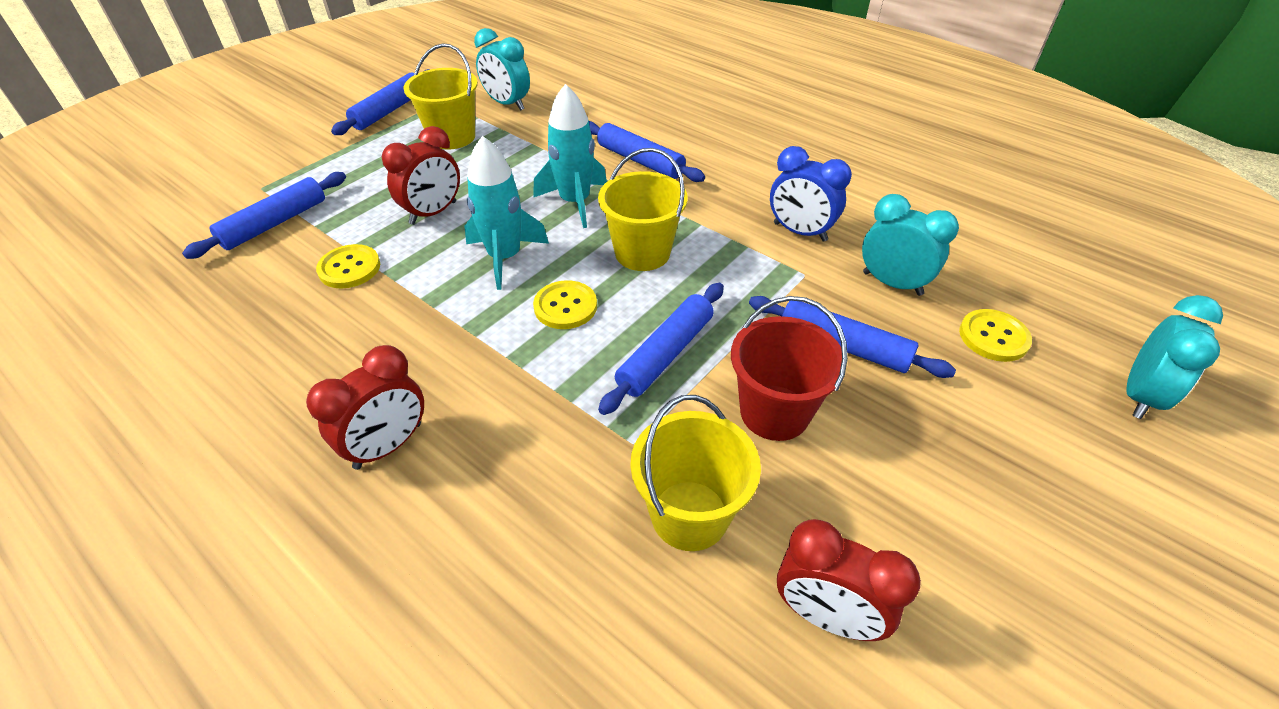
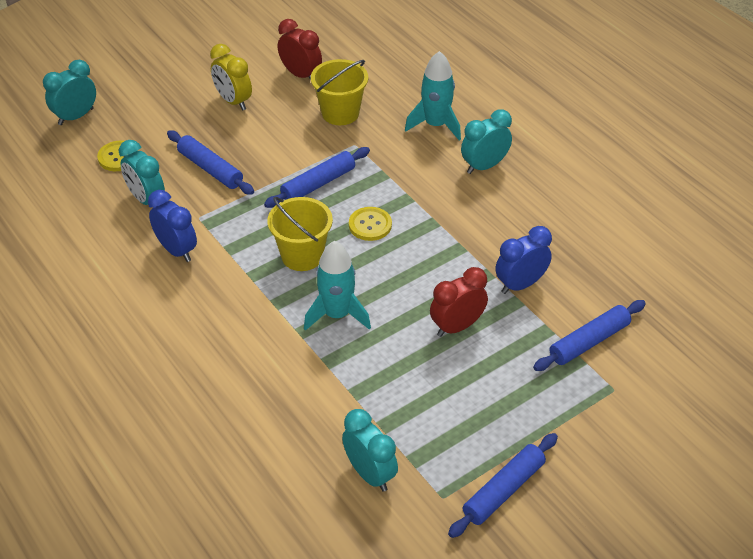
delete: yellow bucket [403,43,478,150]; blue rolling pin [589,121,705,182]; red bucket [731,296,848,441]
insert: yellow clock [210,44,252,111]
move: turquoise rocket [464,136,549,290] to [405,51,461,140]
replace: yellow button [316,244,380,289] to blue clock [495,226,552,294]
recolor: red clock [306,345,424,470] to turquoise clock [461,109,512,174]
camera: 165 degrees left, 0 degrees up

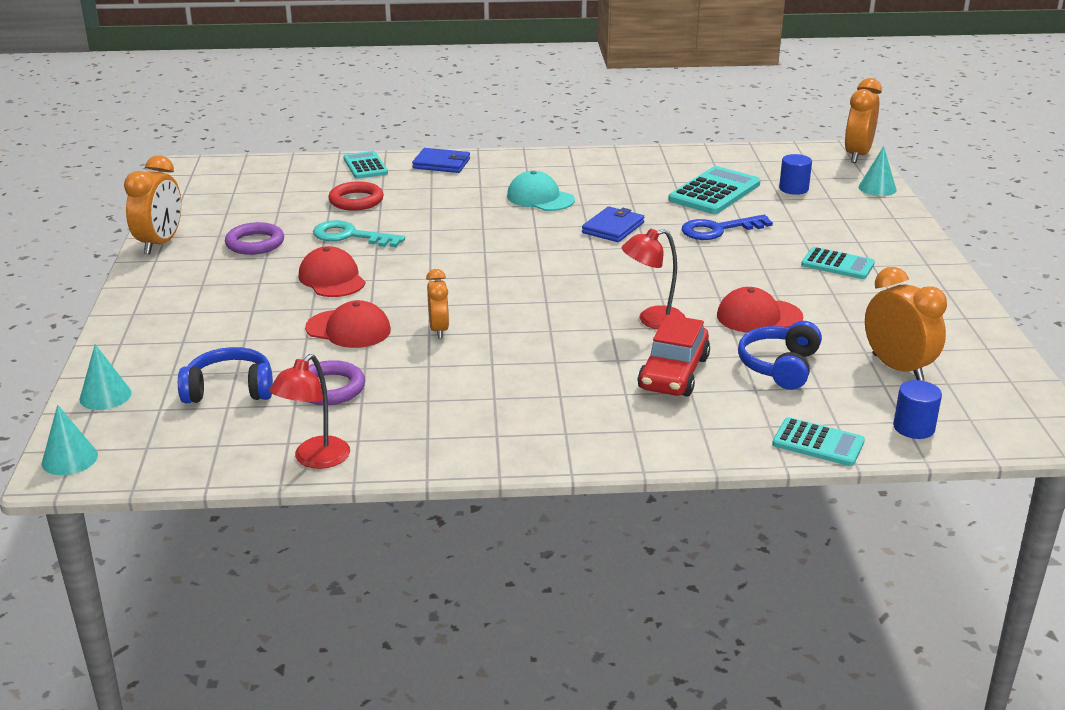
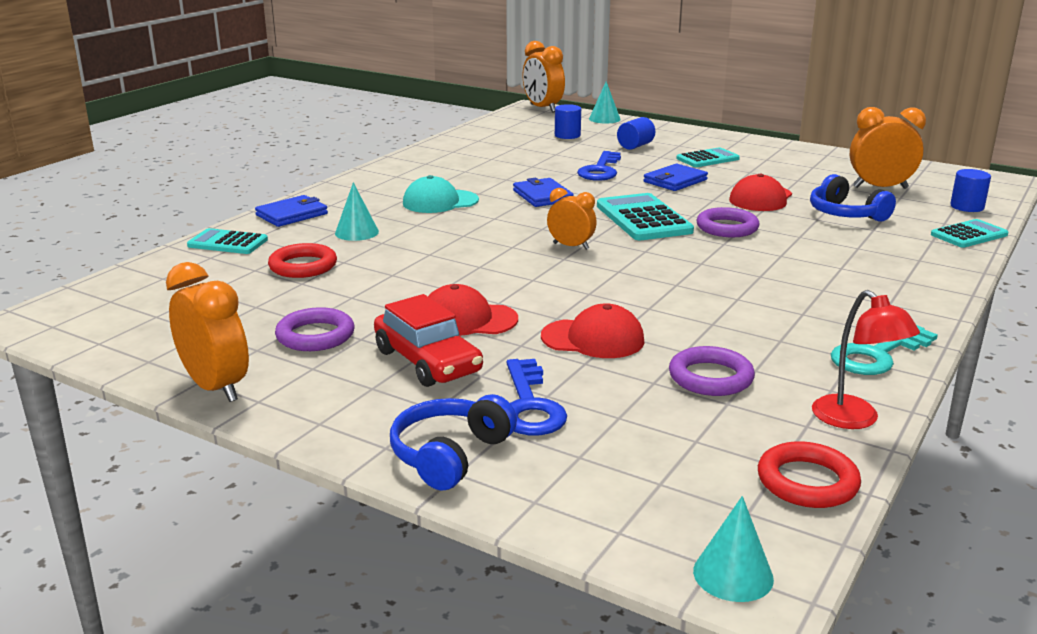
insert: blue key [507,359,567,435]; blue cylinder [617,117,655,150]; blue wallet [644,163,708,191]; red ring [758,441,861,508]
move: turquoise cone [80,344,131,410] to [335,182,379,241]; red car [638,315,710,397] to [374,294,483,387]; blue headphones [178,347,273,403] to [390,394,517,490]; orange clock [426,269,449,339] to [547,188,597,250]; turquoise calculator [668,166,761,214] to [597,193,694,240]; turquoise key [313,220,405,247] to [831,325,938,375]
replace: red lamp [621,228,686,329] to purple ring [696,207,759,237]
rotate: red cap [305,300,391,348] = [541,303,644,358] 45 degrees clockwise
camera: 55 degrees left, 5 degrees down

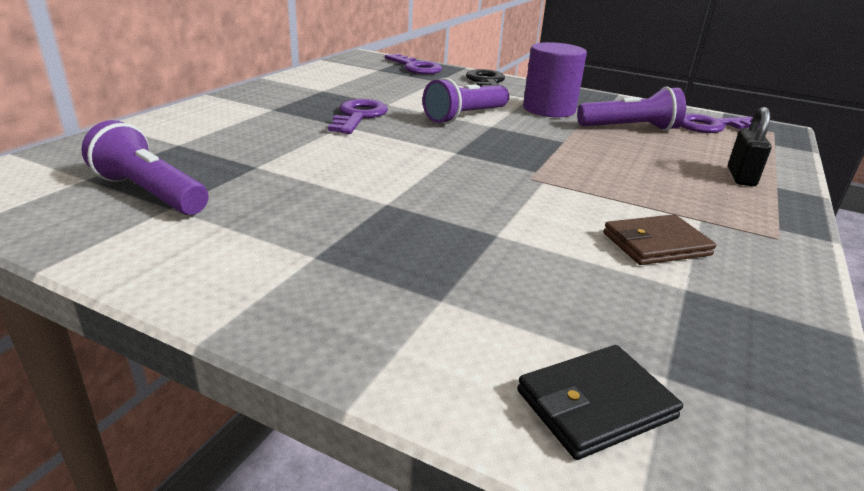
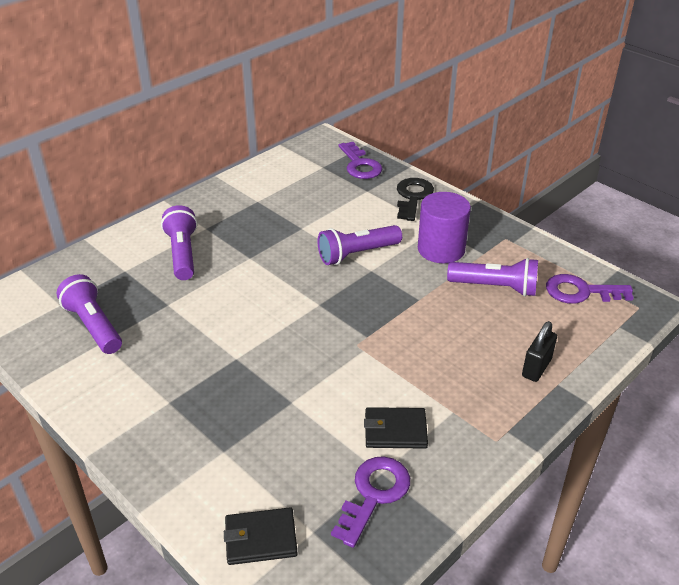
insert: purple flashlight [161,205,197,280]
move: purple key [328,99,388,134] to [331,456,410,548]
recolor: brown wallet [603,214,716,265] to black wallet [364,407,428,449]
camera: 20 degrees right, 10 degrees up

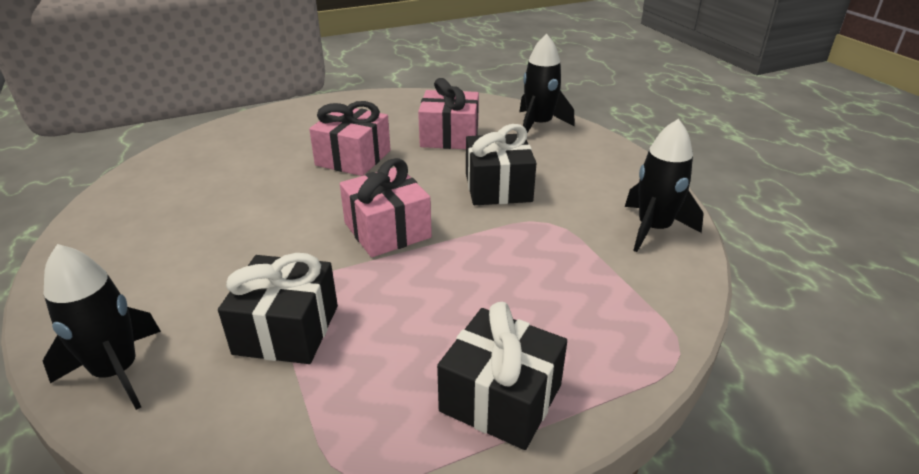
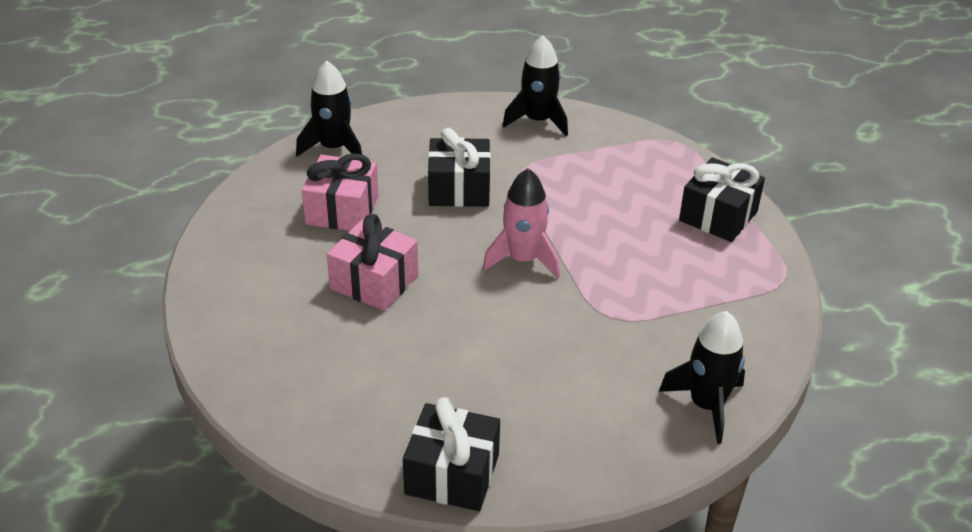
move: black gift [218,253,338,364] to [403,397,500,511]
replace: pink gift [340,158,432,257] to pink rocket [483,168,560,279]
camera: 85 degrees left, 5 degrees up

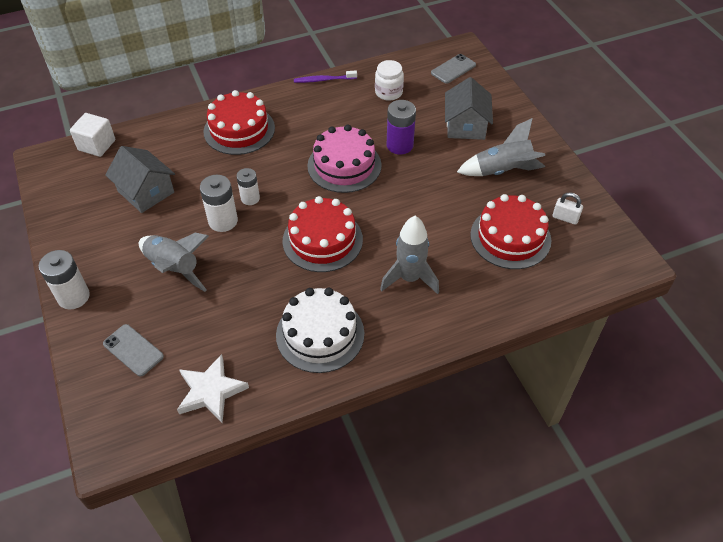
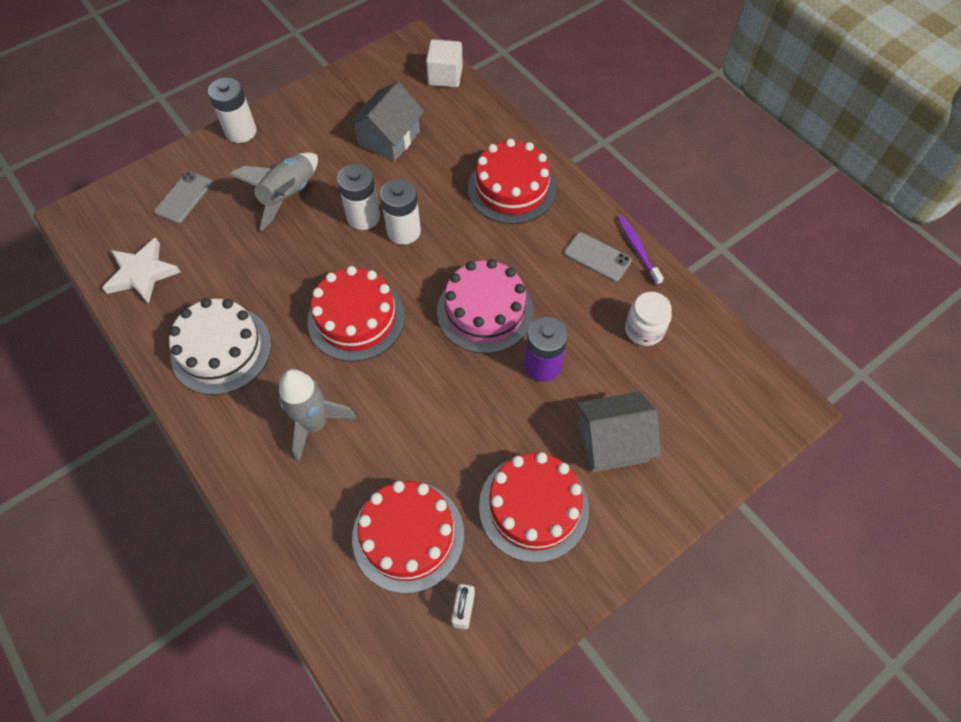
move: grey phone [431,54,476,84] to [564,232,632,282]
replace: grey rocket [457,118,545,176] to red cake [479,452,589,563]
resize: white battery [236,168,260,205] = [380,179,421,245] x1.50
camera: 75 degrees right, 10 degrees up

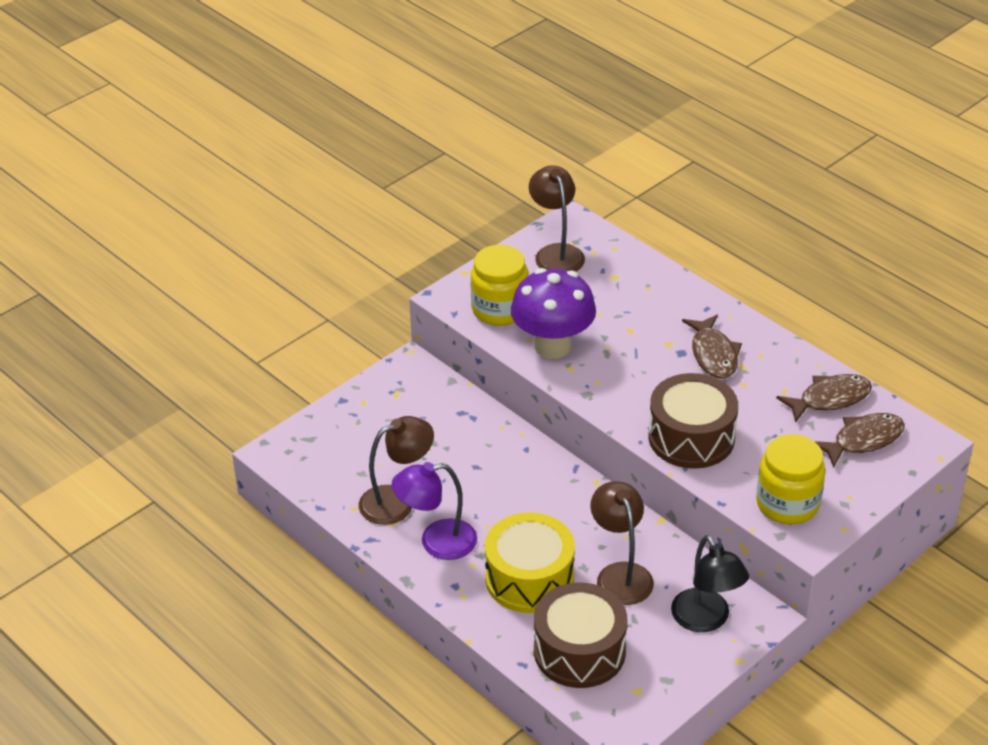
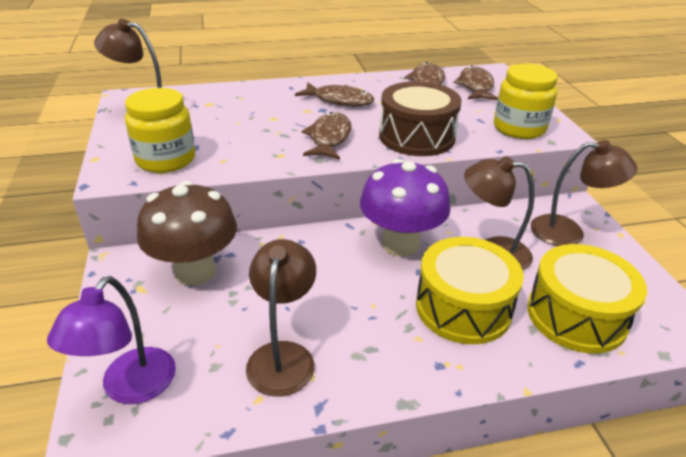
insert: brown mushroom [137,181,237,286]; brown fish [302,112,352,160]
move: purple lamp [392,462,477,560] to [47,276,176,404]; purple mushroom [511,268,596,359] to [360,159,451,257]
recolor: brown drum [534,583,627,688] to yellow drum [527,244,647,353]; black lamp [671,535,749,632] to brown lamp [531,140,637,246]
camera: 60 degrees left, 5 degrees down

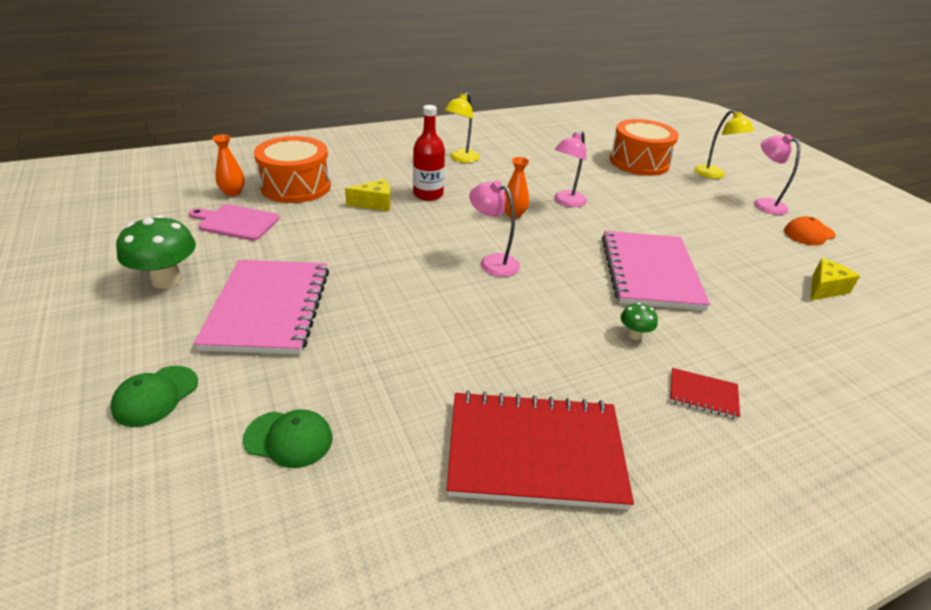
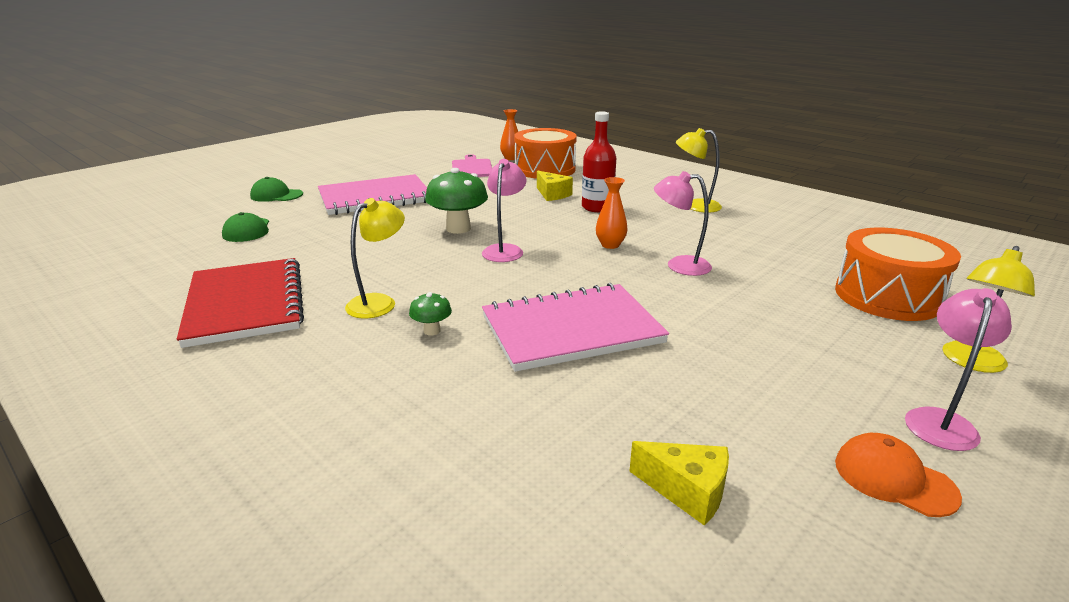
delete: red notebook [670,368,740,419]
insert: yellow lamp [345,198,405,318]
move: green mushroom [116,215,196,289] to [425,168,488,234]
camera: 70 degrees right, 10 degrees down

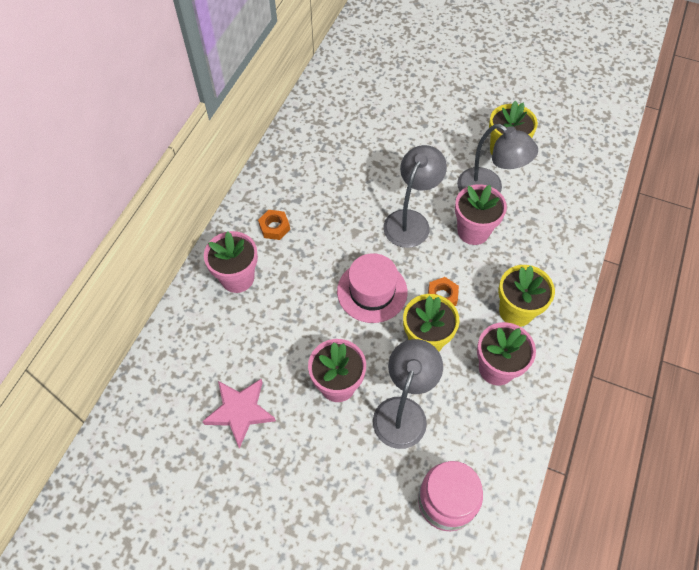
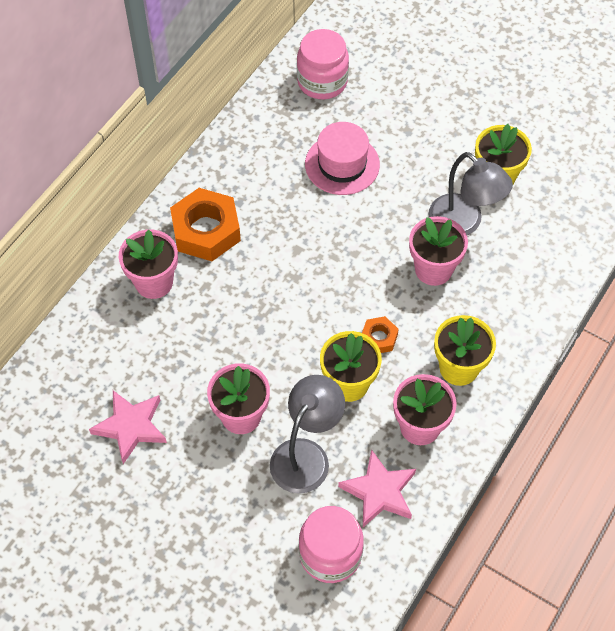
delete: grey lamp [383,145,447,248]
insert: pink jar [297,29,349,99]; pink star [338,449,416,527]
move: pink hat [337,253,408,323] to [305,122,380,195]
resize: orange nut [258,210,290,240] = [170,188,241,261] x2.00
camera: 10 degrees right, 0 degrees up

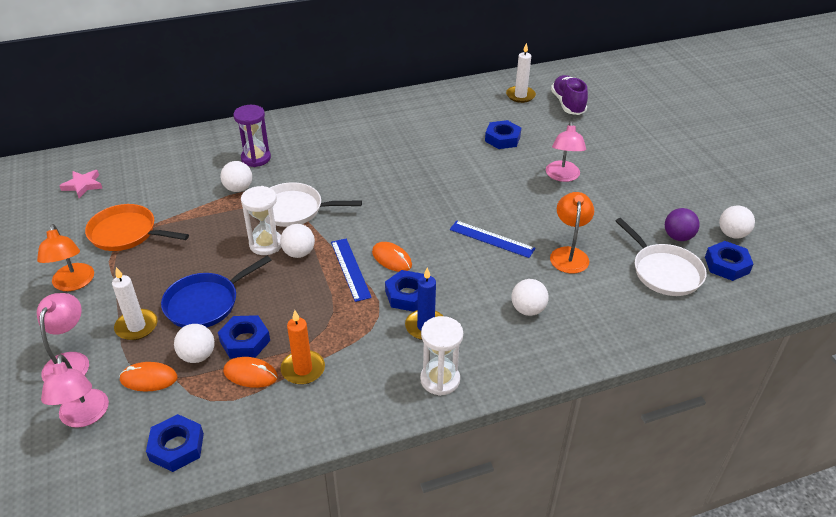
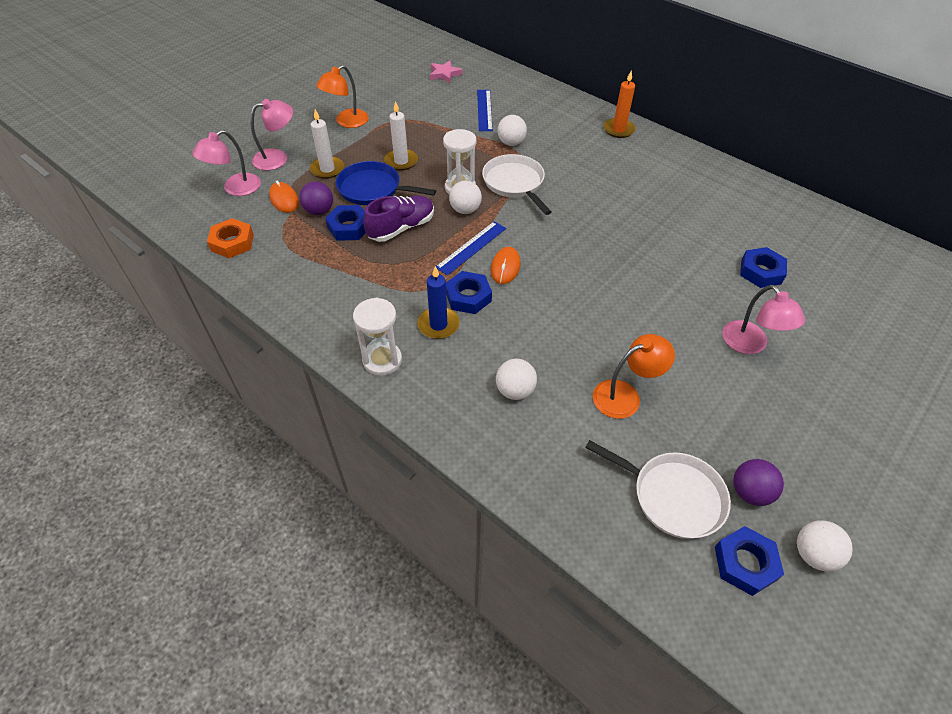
delete: orange pan [85,204,189,251]; orange mouse [223,357,278,388]; purple hourglass [233,105,271,167]
move: purple shoe [551,75,588,115] to [363,196,434,242]; white candle [506,43,536,103] to [384,101,418,171]; blue ruler [450,221,536,258] to [477,90,493,131]; orange candle [280,310,325,385] to [604,71,636,138]
recolor: blue nut [146,414,204,472] to orange nut [207,218,254,258]; white ball [174,324,215,363] to purple ball [300,181,333,215]
rotate: white pan [616,218,707,296] = [585,440,731,539] 90 degrees counterclockwise; pink lamp [546,121,586,182] = [723,285,805,354] 90 degrees counterclockwise
camera: 60 degrees right, 10 degrees up

